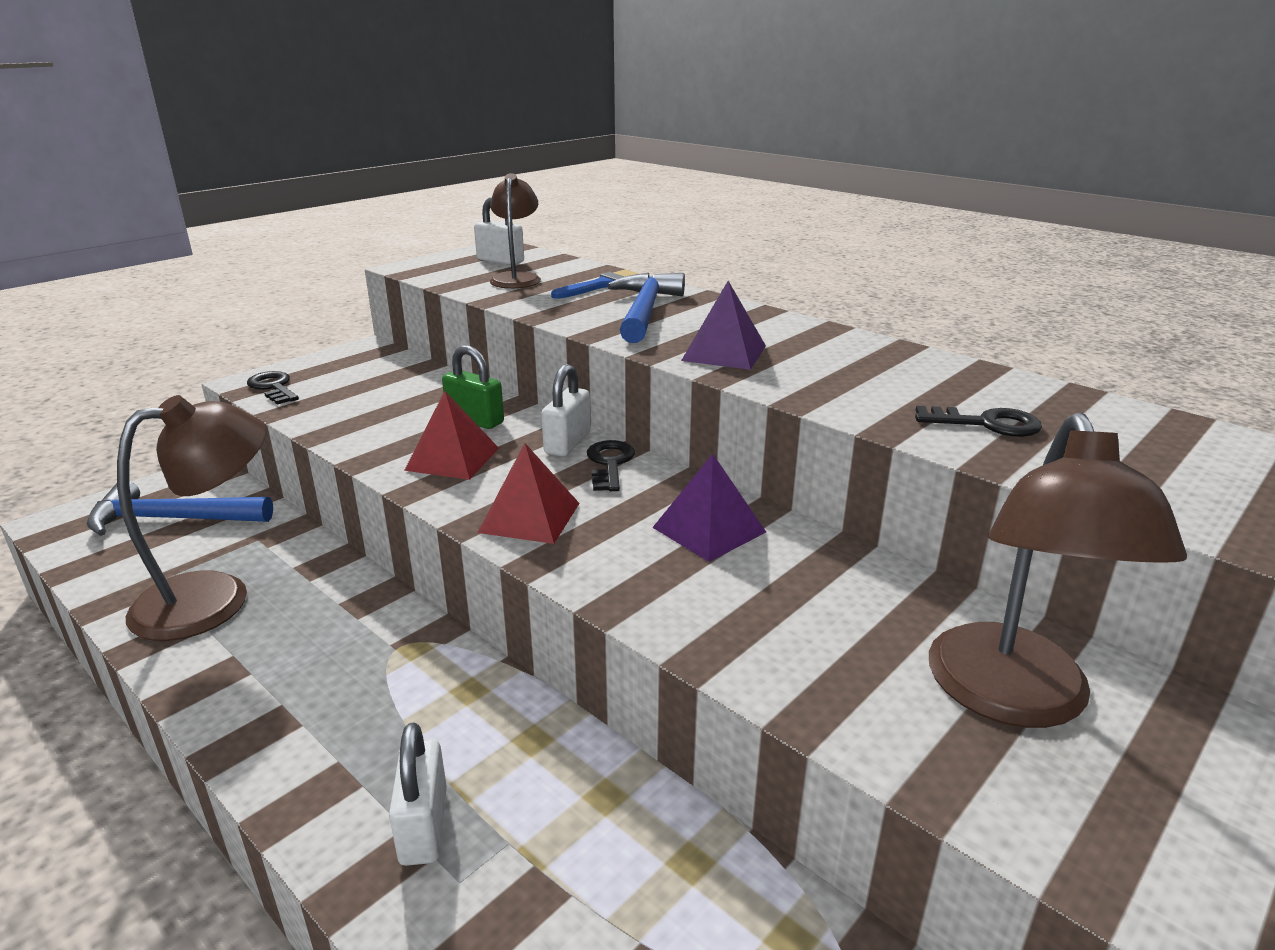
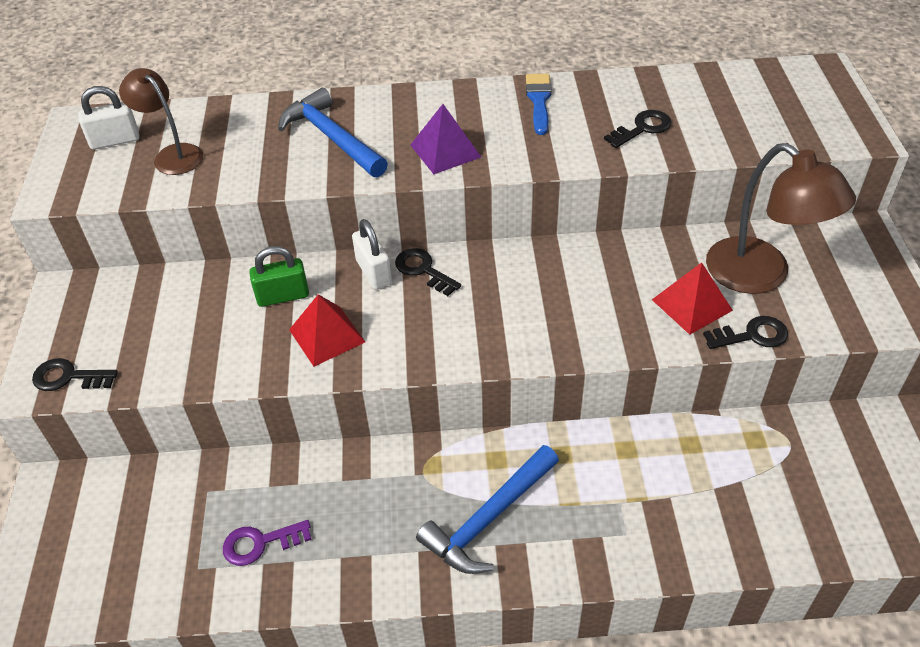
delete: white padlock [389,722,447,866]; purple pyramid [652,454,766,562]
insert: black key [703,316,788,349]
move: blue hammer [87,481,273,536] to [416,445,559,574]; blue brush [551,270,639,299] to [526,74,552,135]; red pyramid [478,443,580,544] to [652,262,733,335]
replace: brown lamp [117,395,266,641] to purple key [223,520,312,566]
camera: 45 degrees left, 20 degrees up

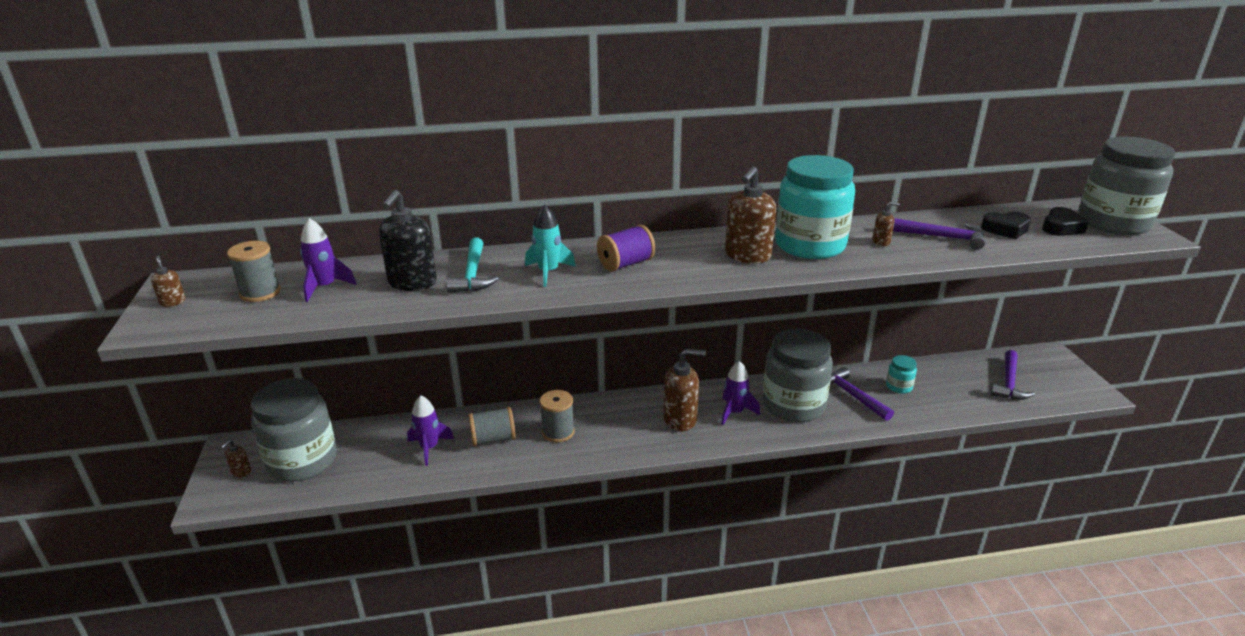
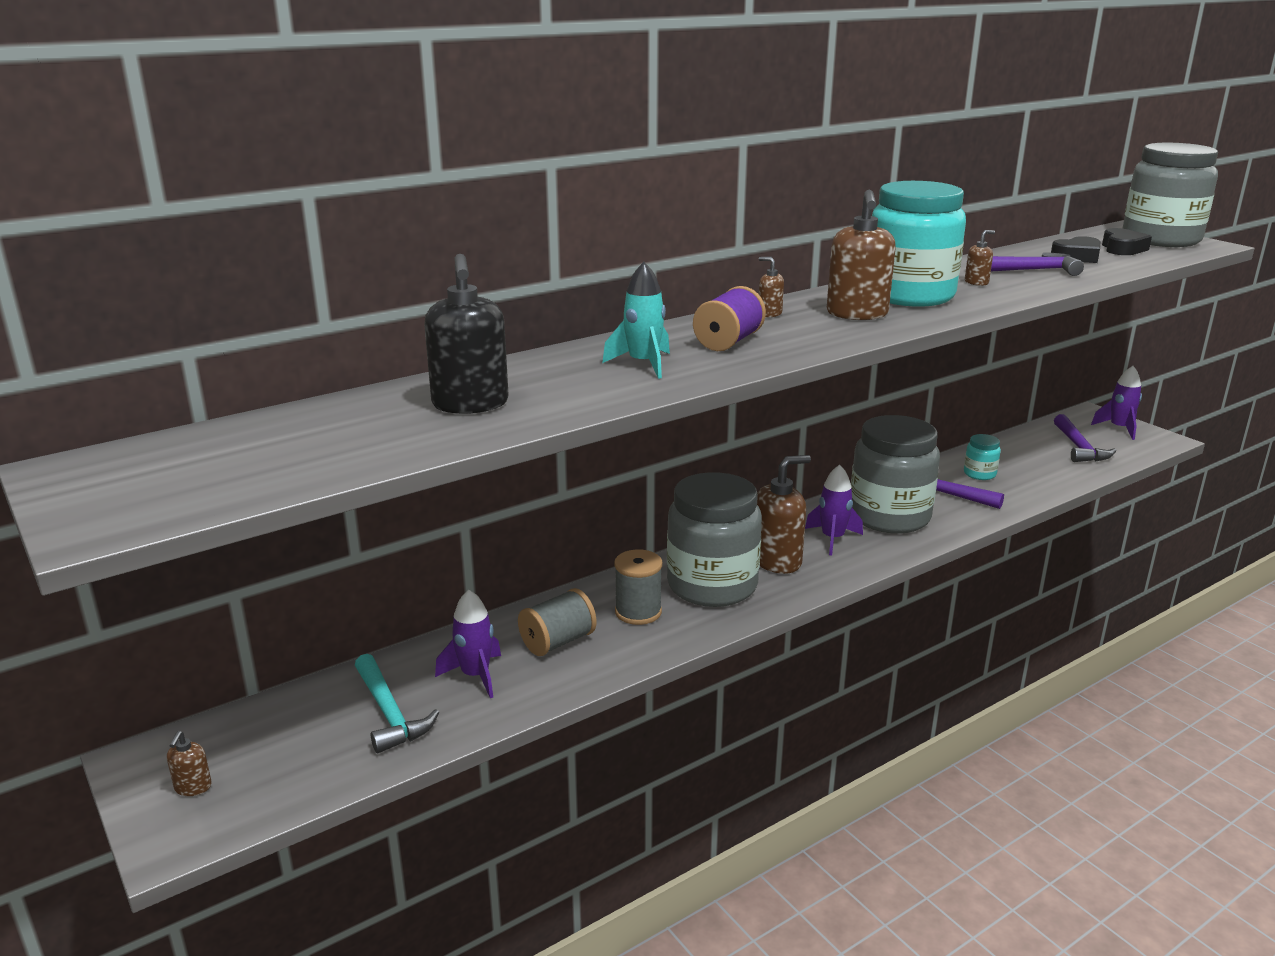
delete: grey spool [227,241,281,302]
move: turquoise hammer [446,237,499,293] to [355,654,439,753]; grey jar [251,378,337,482] to [667,472,762,607]; brown soap dispenser [151,255,186,307] to [759,257,784,317]; purple rocket [300,218,356,302] to [1091,366,1142,440]
camera: 25 degrees left, 5 degrees down

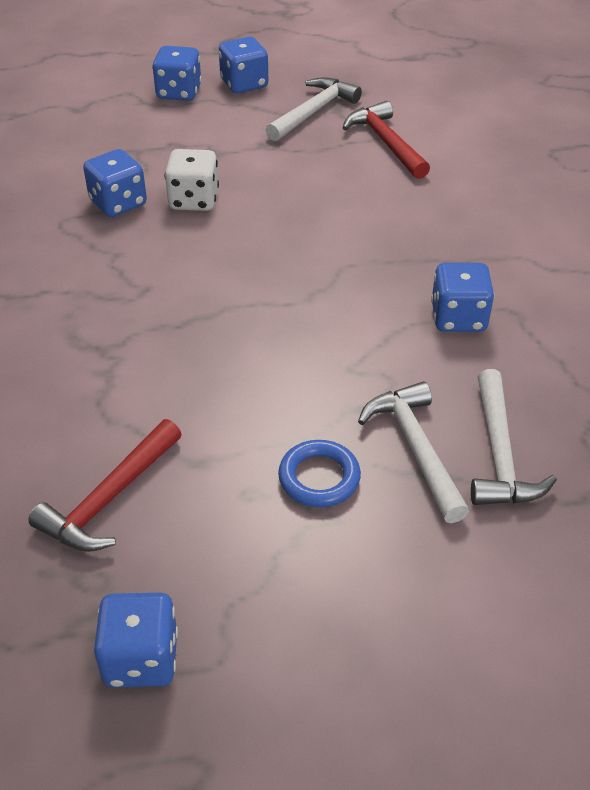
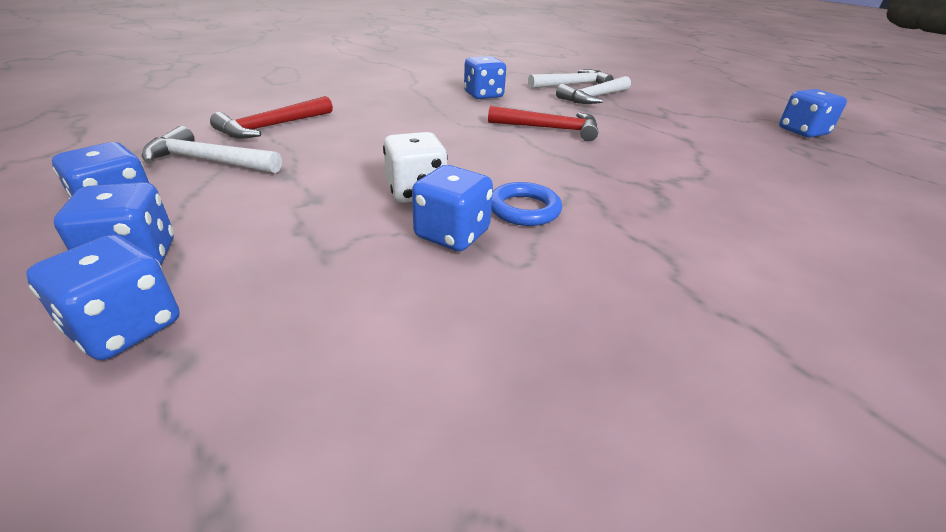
insert: blue dice [26,235,180,360]
move: red hammer [28,419,182,552] to [488,106,598,141]; blue ring [278,440,361,508] to [491,182,562,226]
camera: 115 degrees left, 10 degrees down

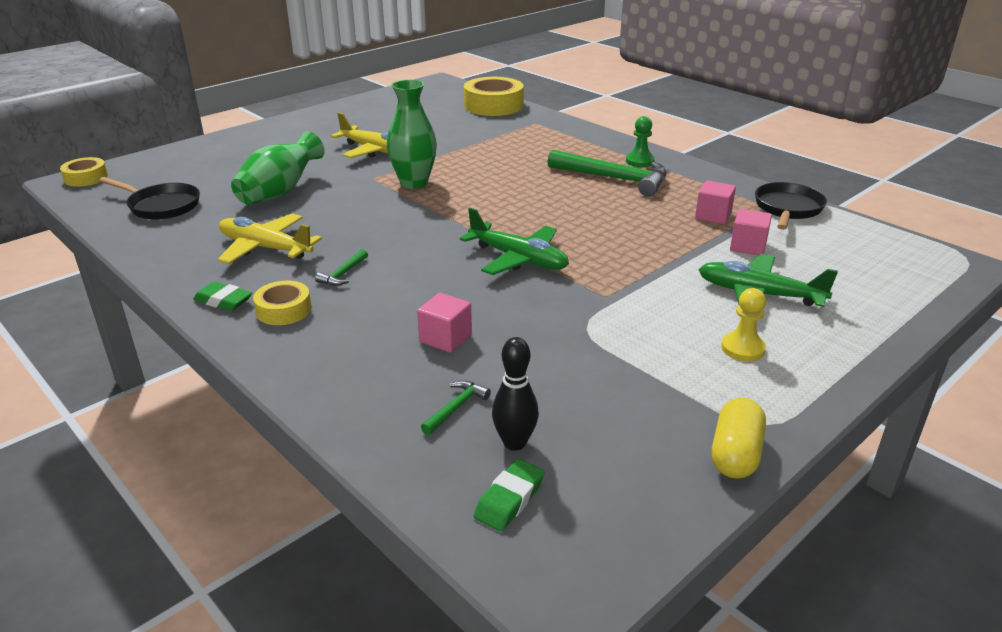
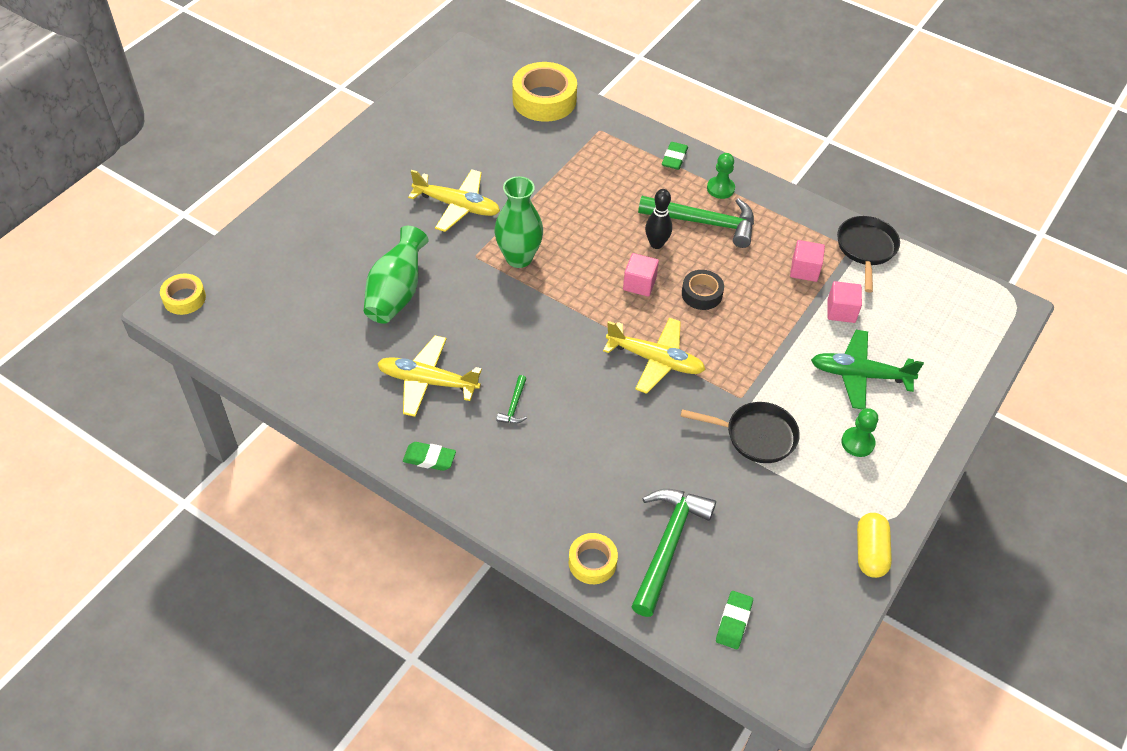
insert: green eraser [662,142,688,170]; black tape [682,270,724,310]
move: yellow tape [253,280,311,325] to [569,533,618,584]; pink cube [417,293,472,353] to [623,253,659,297]; black bowling pin [492,337,539,451] to [645,189,672,249]; black pan [99,177,200,220] to [680,402,800,463]
recolor: green plane [460,208,569,275] to yellow plane [603,318,706,394]; yellow pawn [721,288,766,361] to green pawn [841,408,878,457]
resize: green hammer [421,381,491,435] = [631,489,716,617] x2.29
camera: 15 degrees left, 20 degrees up

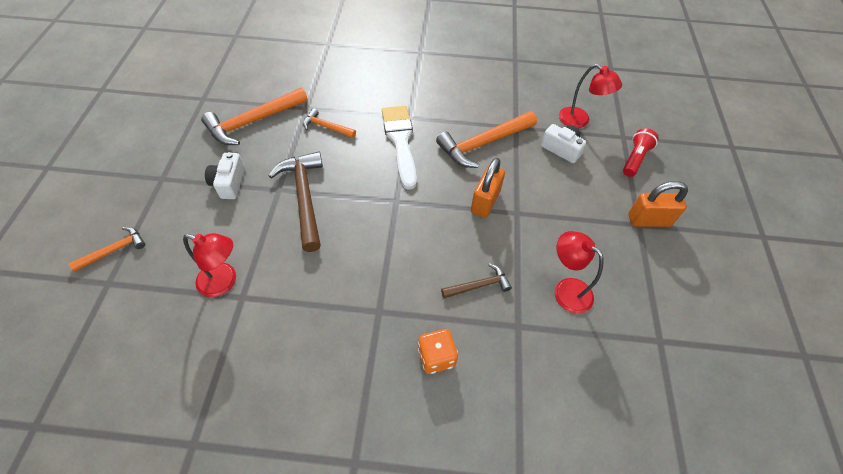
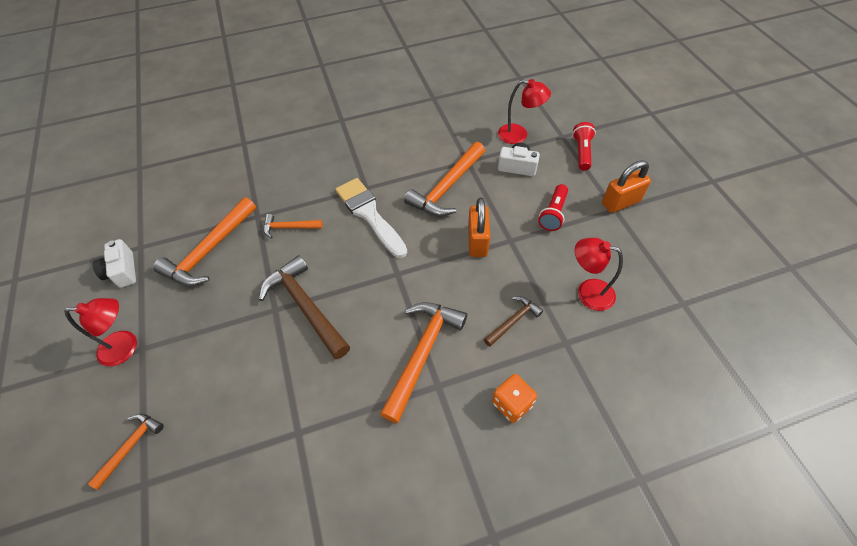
insert: orange hammer [380,302,467,423]; red flashlight [538,184,568,231]
move: red lamp [183,233,236,297] to [64,298,137,366]; white camera [205,152,245,199] to [92,239,136,288]
camera: 20 degrees left, 0 degrees up

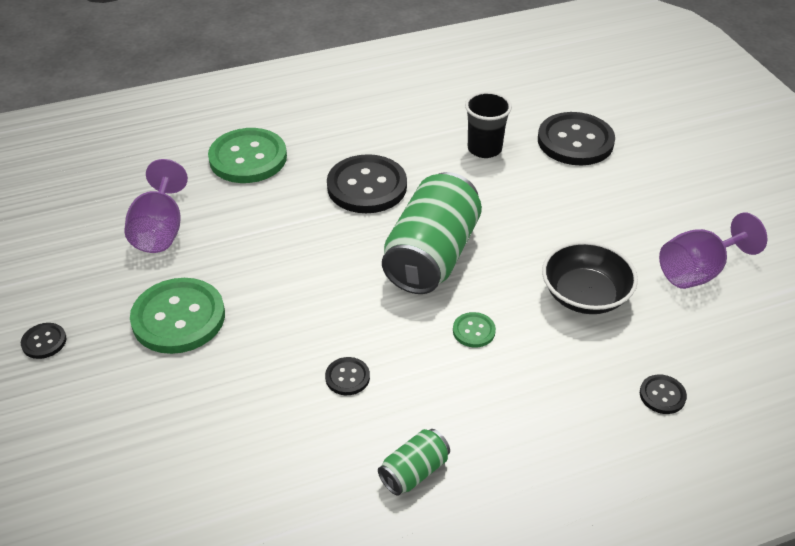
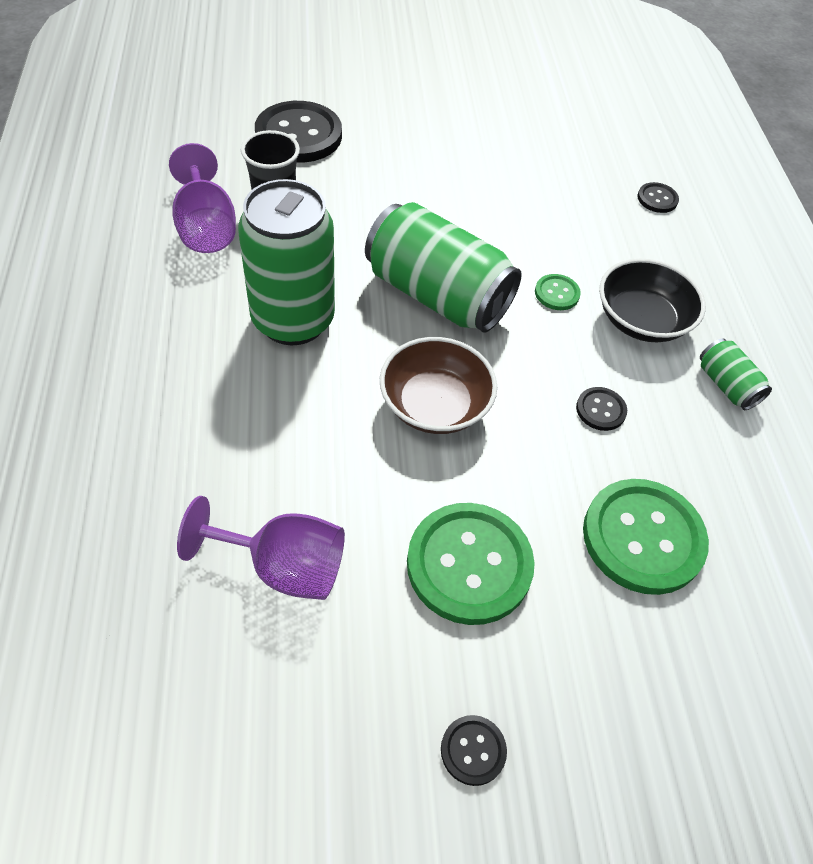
insert: brown bowl [380,337,497,434]
move: purple goblet [659,212,767,289] to [169,143,236,253]; green button [208,128,287,183] to [583,479,709,595]; black bowl [542,241,638,314] to [599,259,706,342]
replace: black button [327,154,407,213] to green can [238,179,335,345]
camera: 80 degrees left, 10 degrees up

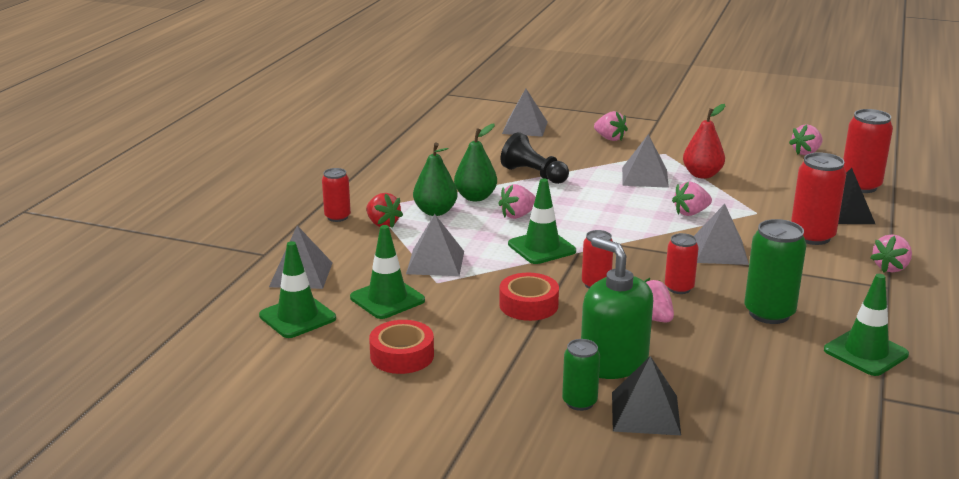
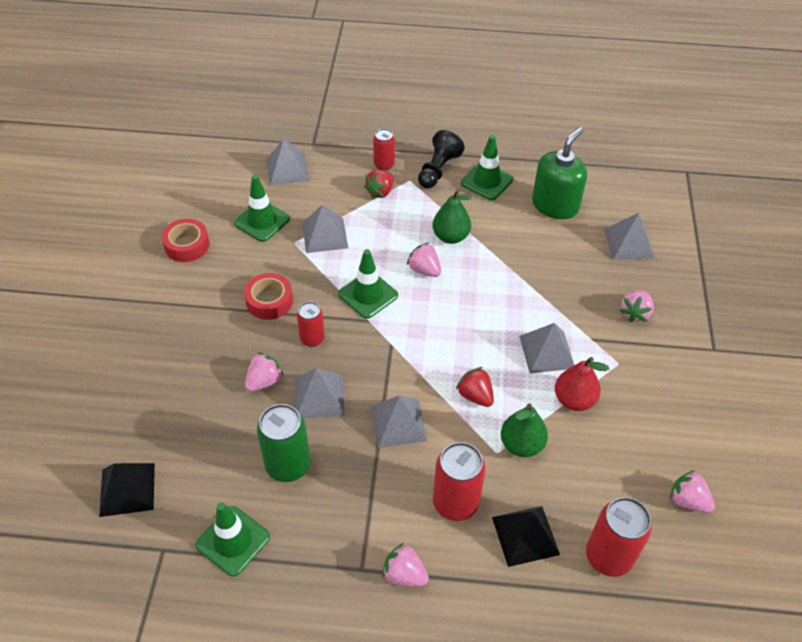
delete: green can [562,339,600,411]
move: black pyramid [612,356,681,435] to [99,463,155,517]; black pawn [501,132,569,184] to [418,130,465,189]; green traffic cone [259,241,336,338] to [461,135,513,200]; green pear [413,142,457,216] to [501,404,548,457]; green soap dispenser [581,237,653,379] to [532,127,587,219]
replace: red can [665,233,699,294] to grey pyramid [295,368,345,418]
recolor: pink strawberry [672,182,712,216] to red strawberry [456,367,494,407]
camera: 75 degrees right, 25 degrees up

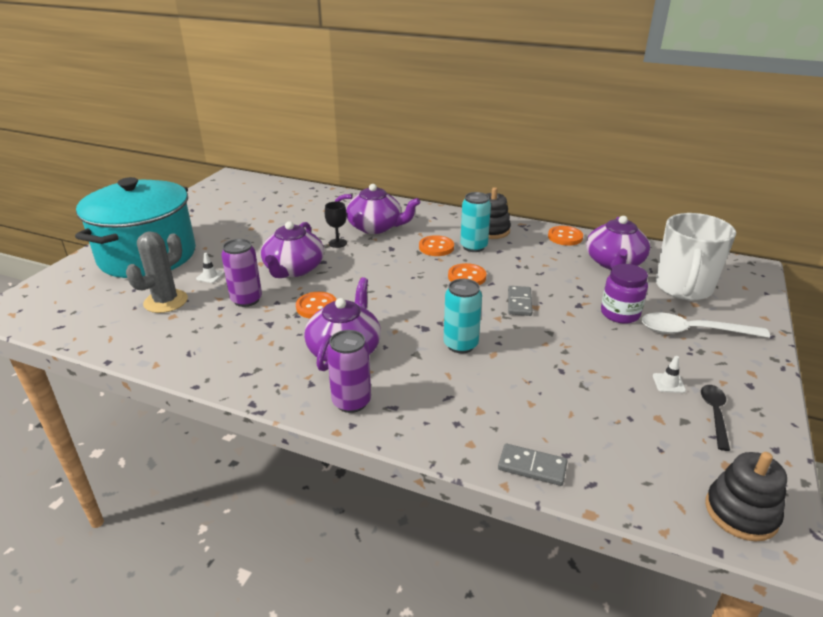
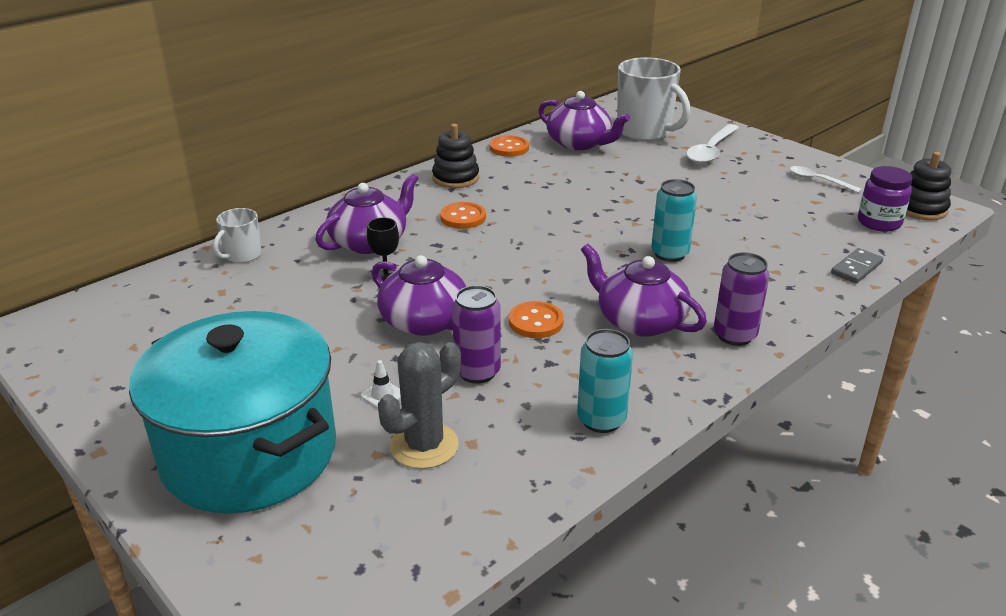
delete: orange button [448,263,486,285]; grey domino [508,286,532,316]; white traffic cone [653,356,686,393]
insert: white mug [213,208,261,263]
move: turquoise can [460,192,491,252] to [577,329,633,433]; purple jar [601,264,648,324] to [858,166,912,232]
recolor: black spoon [701,385,730,451] to white spoon [790,166,862,193]
rotate: grey cactus [126,231,188,313] = [378,342,461,469] 75 degrees clockwise
camera: 65 degrees left, 0 degrees up

